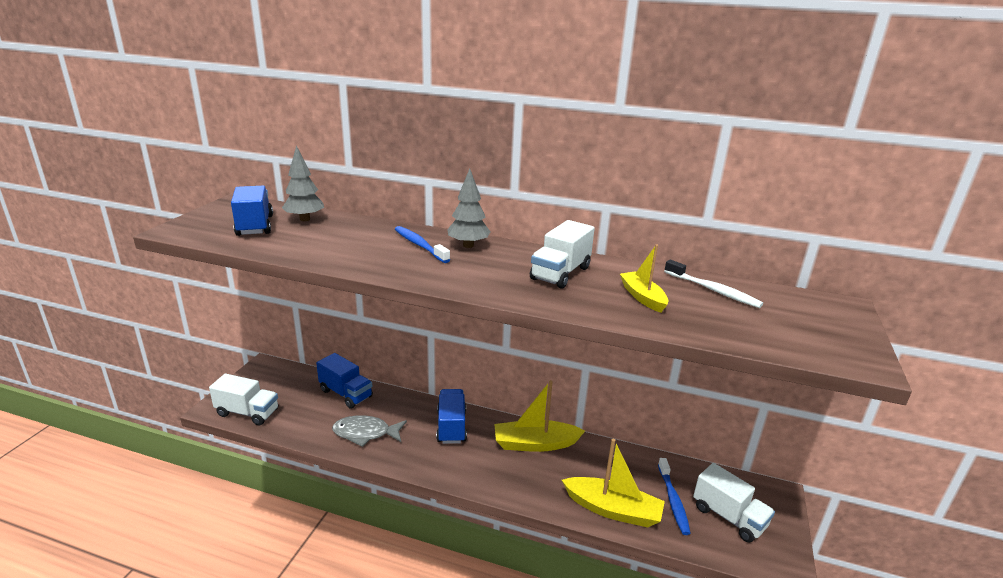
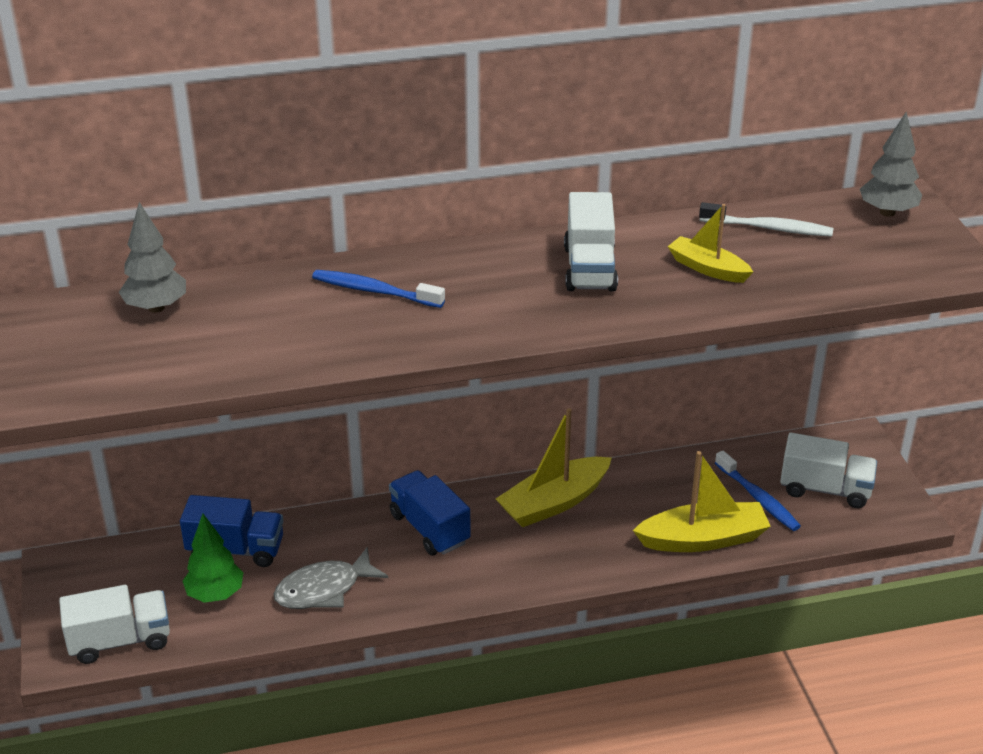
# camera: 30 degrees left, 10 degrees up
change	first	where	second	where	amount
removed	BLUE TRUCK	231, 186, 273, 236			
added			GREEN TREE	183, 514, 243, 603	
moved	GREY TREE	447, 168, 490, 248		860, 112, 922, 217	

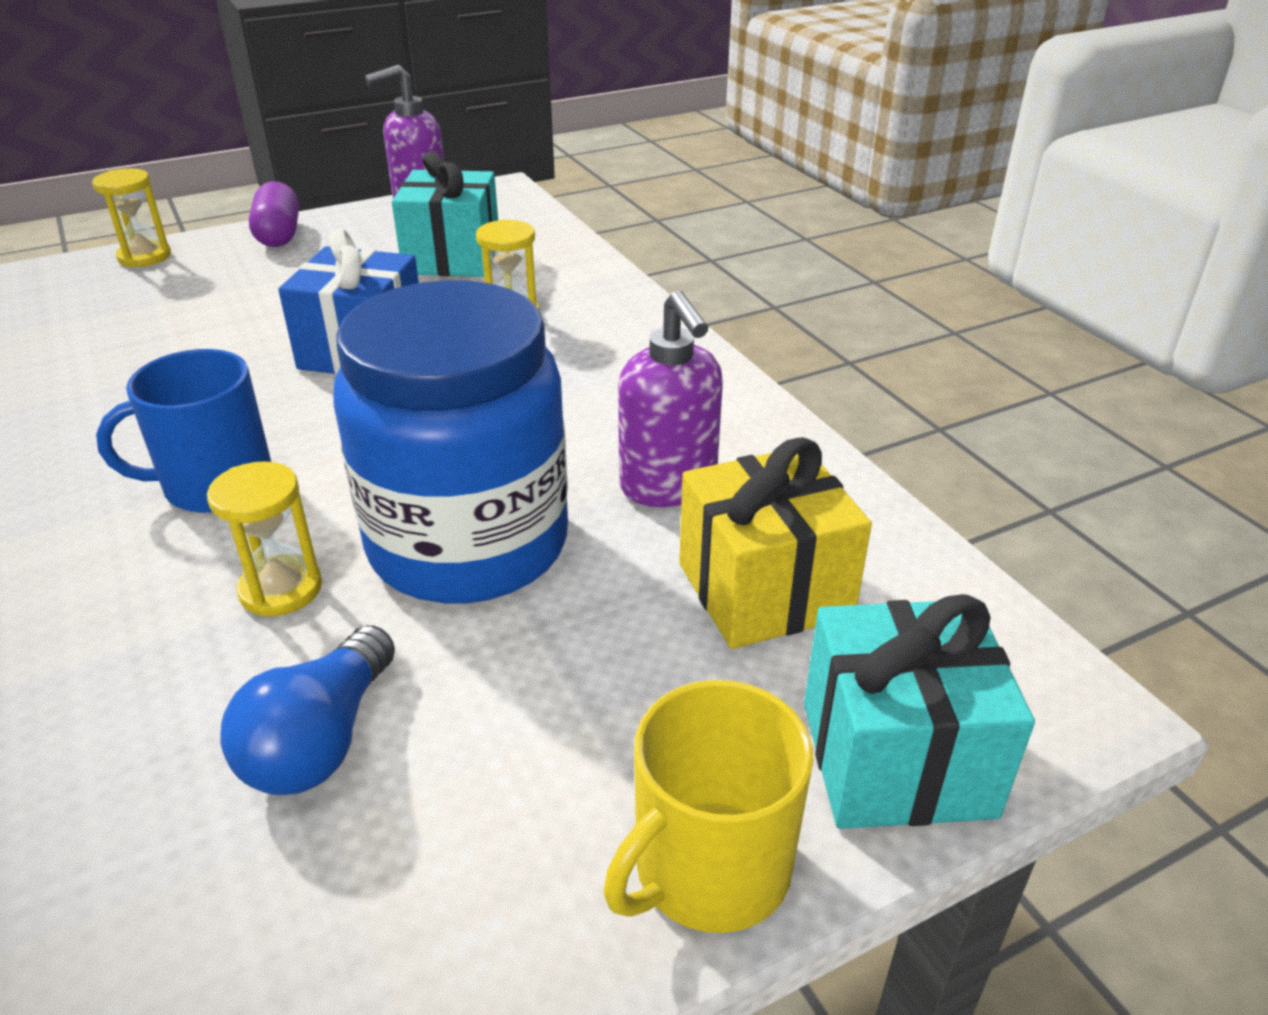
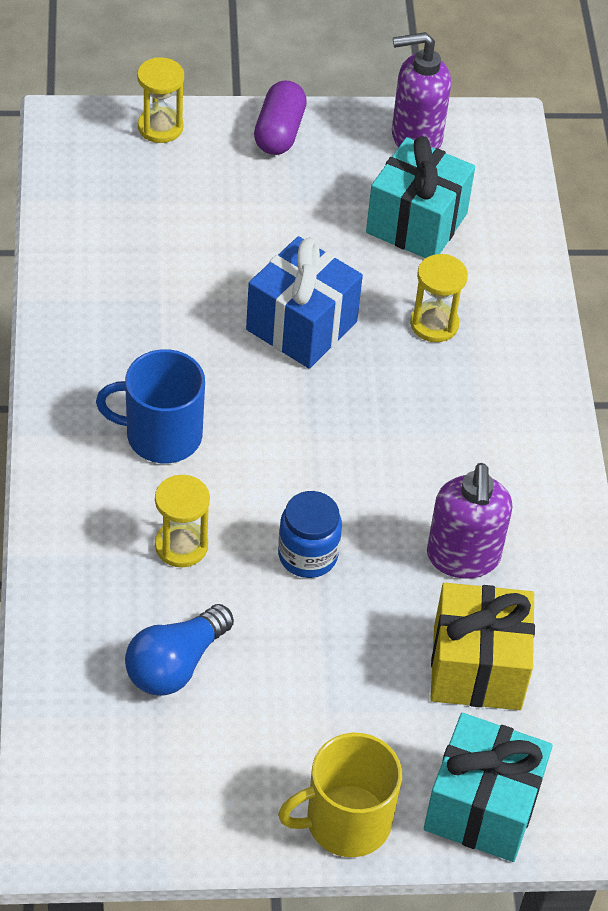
# camera: 20 degrees right, 15 degrees up
change	first	where	second	where	amount
resized	BLUE JAR	333, 280, 568, 604		278, 491, 342, 578	x0.43

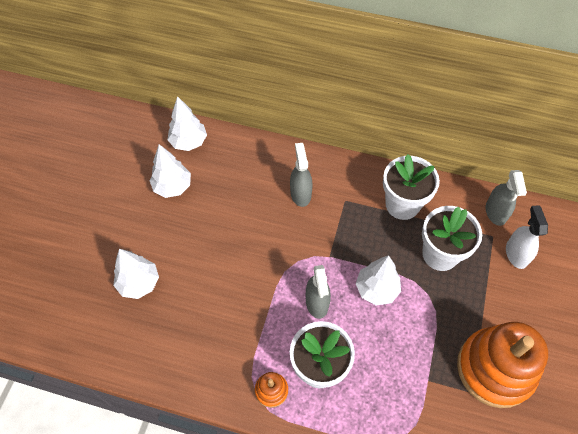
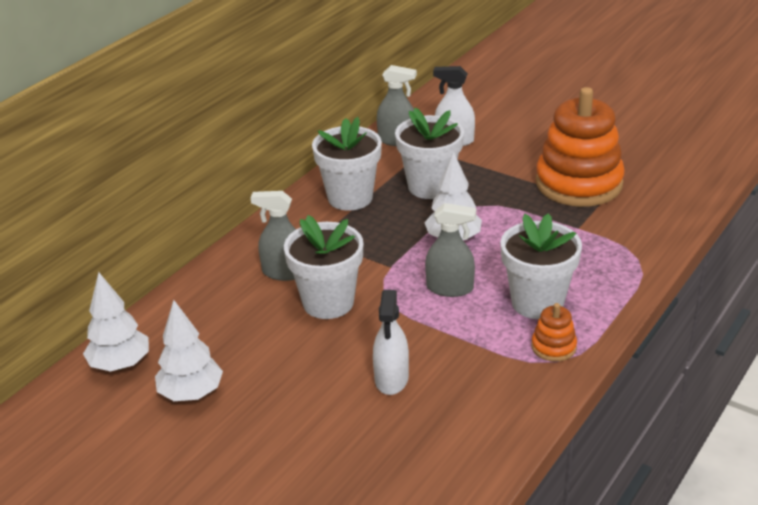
# camera: 70 degrees left, 25 degrees down
change	first	where	second	where	amount
removed	WHITE TREE	113, 249, 159, 299			
added			WHITE FLOWER POT	284, 215, 363, 319	
added			WHITE SPRAY BOTTLE	373, 290, 409, 395	

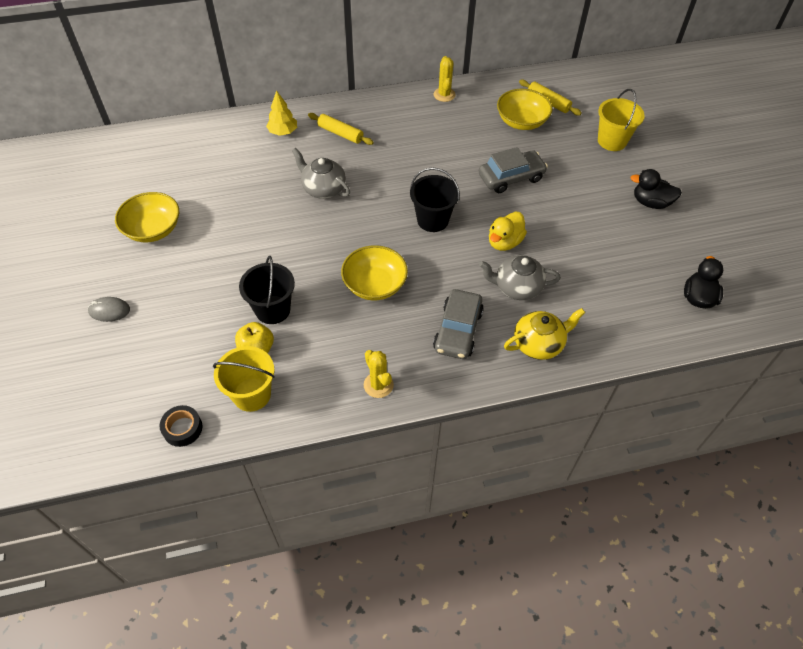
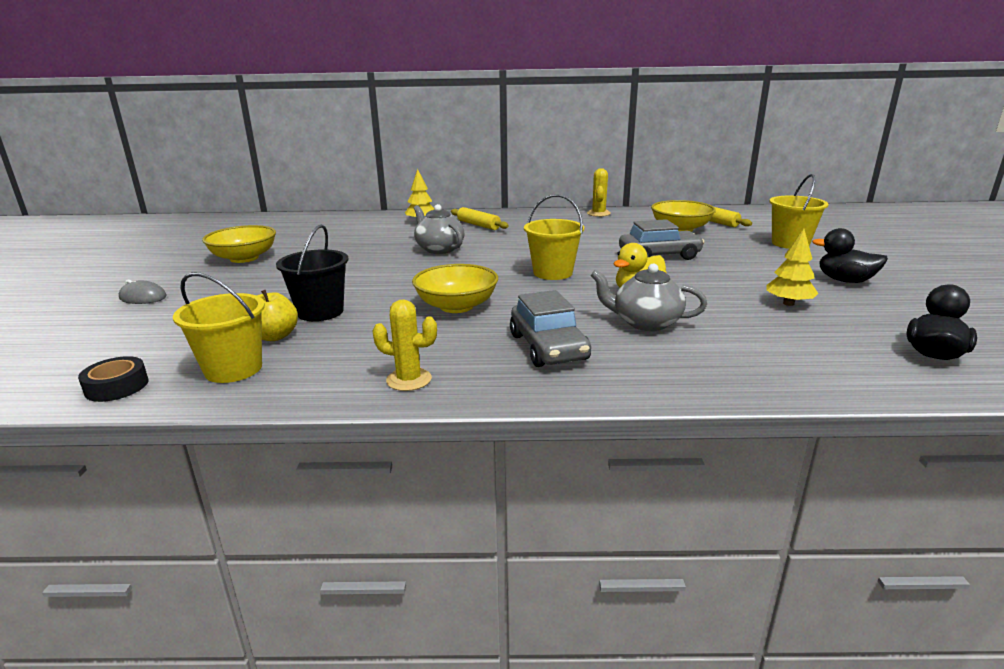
# camera: 15 degrees right, 30 degrees down
change	first	where	second	where	amount
removed	YELLOW TEAPOT	504, 308, 585, 360			
added			YELLOW TREE	767, 229, 818, 306	
recoloured	BLACK BUCKET	410, 167, 460, 232	YELLOW BUCKET	524, 194, 584, 280	
turned	YELLOW CACTUS	364, 350, 394, 398		373, 299, 437, 391	60 degrees counterclockwise
turned	GREY CAR	433, 289, 484, 359		510, 290, 591, 367	45 degrees counterclockwise

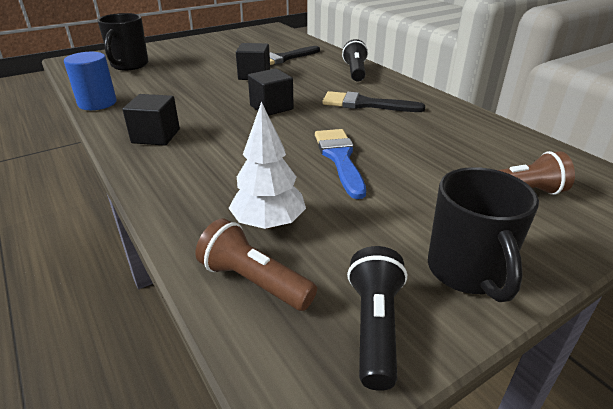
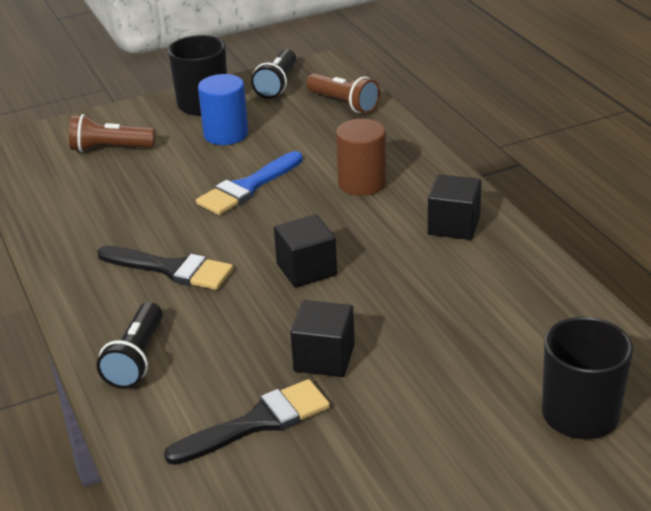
# camera: 170 degrees left, 0 degrees up
change	first	where	second	where	amount
removed	WHITE TREE	229, 101, 306, 229			
added			BROWN CYLINDER	336, 119, 387, 196	
moved	BLUE CYLINDER	64, 52, 117, 110		198, 74, 248, 145	
turned	BLUE BRUSH	315, 129, 366, 199		196, 151, 303, 215	45 degrees clockwise

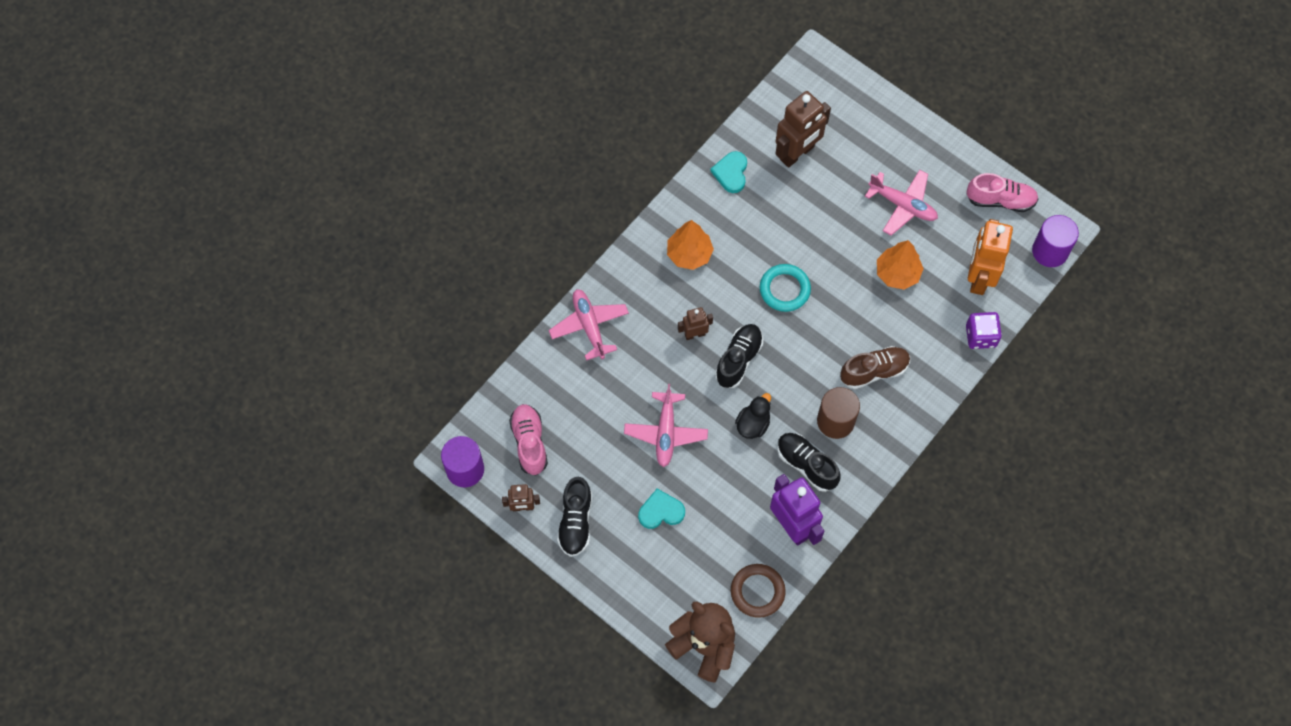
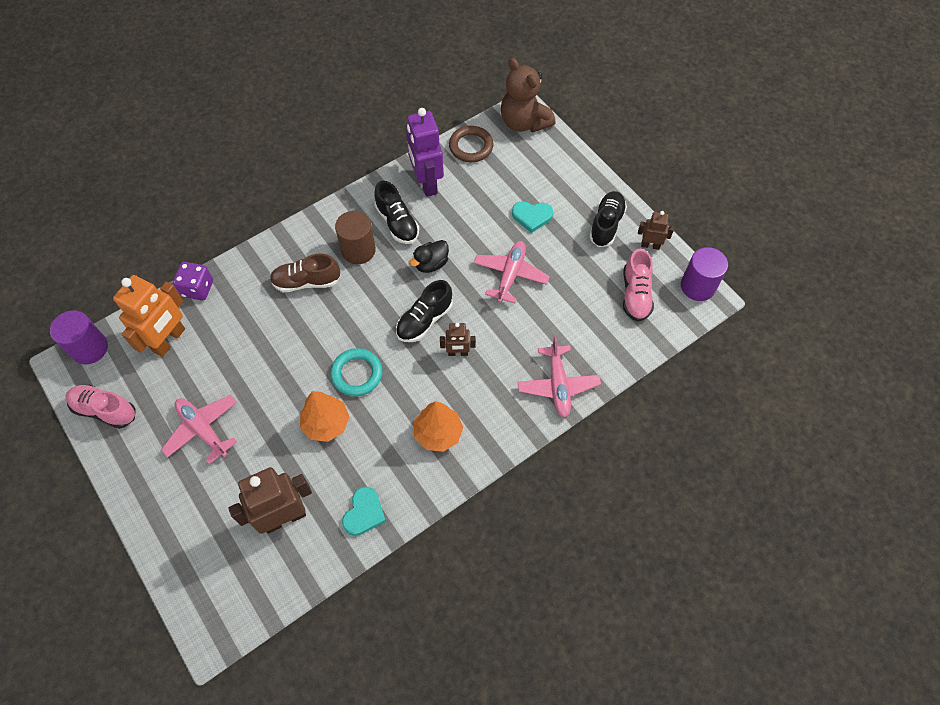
# camera: 165 degrees left, 5 degrees down
change	first	where	second	where	amount
moved	ORANGE TREE	877, 240, 924, 290		300, 391, 349, 442	

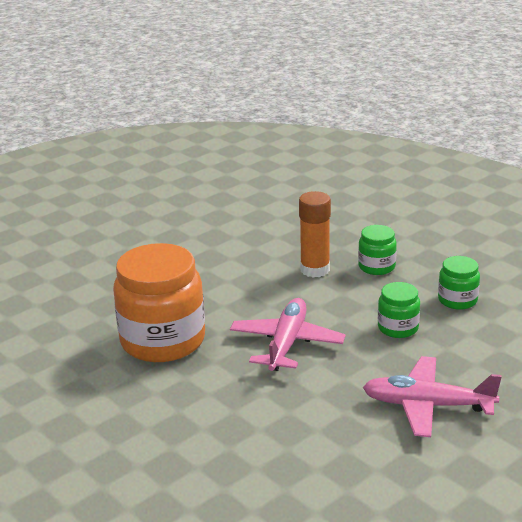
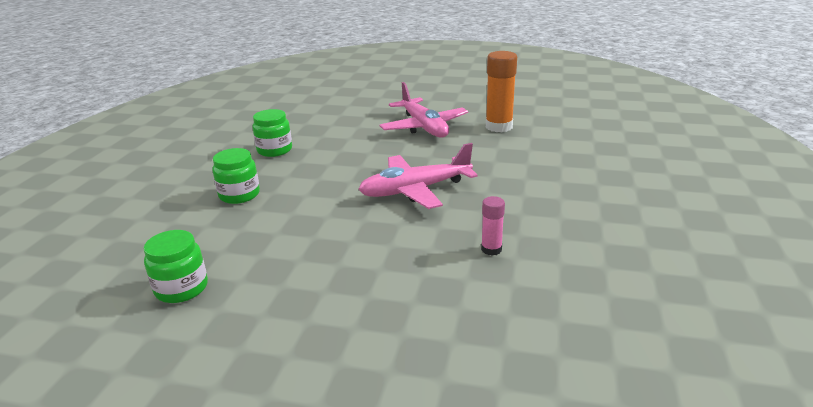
# camera: 125 degrees left, 0 degrees up
change	first	where	second	where	amount
moved	ORANGE GLUE STICK	299, 191, 331, 278		486, 51, 517, 132	
moved	GREEN JAR	378, 282, 420, 338		143, 230, 208, 303	
replaced	ORANGE JAR	113, 243, 205, 362	PINK GLUE STICK	481, 196, 505, 256	

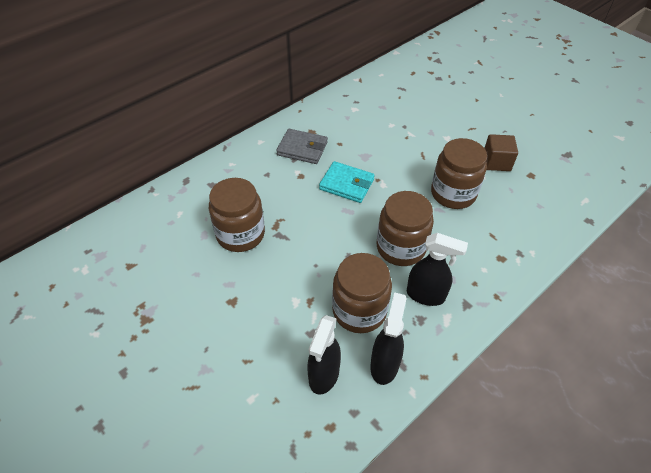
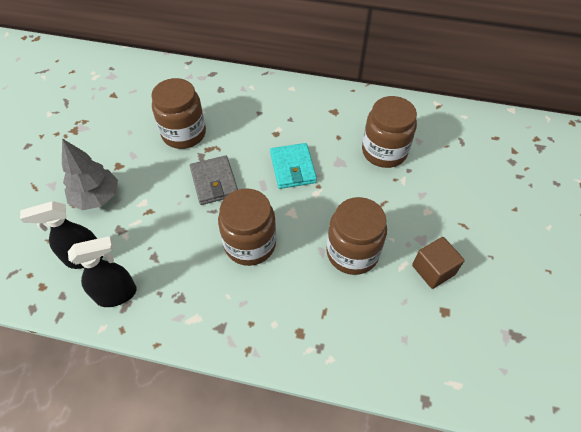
# camera: 55 degrees right, 5 degrees up
change	first	where	second	where	amount
removed	BLACK SPRAY BOTTLE	407, 233, 468, 306			
added			GREY TREE	62, 139, 118, 210	
moved	GREY WALLET	276, 129, 328, 164		190, 155, 238, 205	
moved	BROWN JAR	332, 253, 392, 333		362, 96, 417, 168	

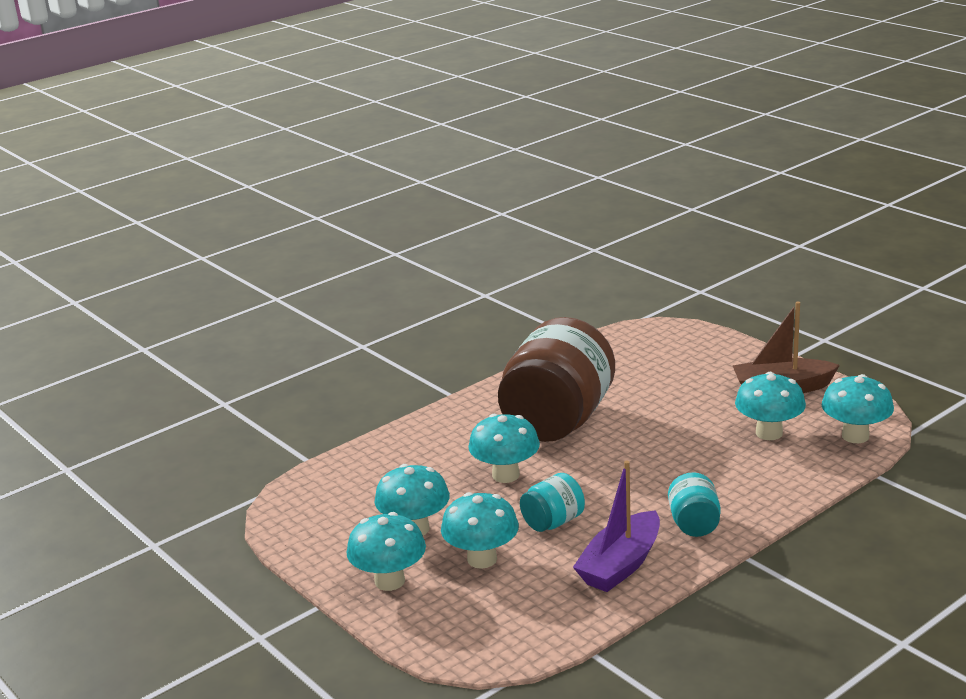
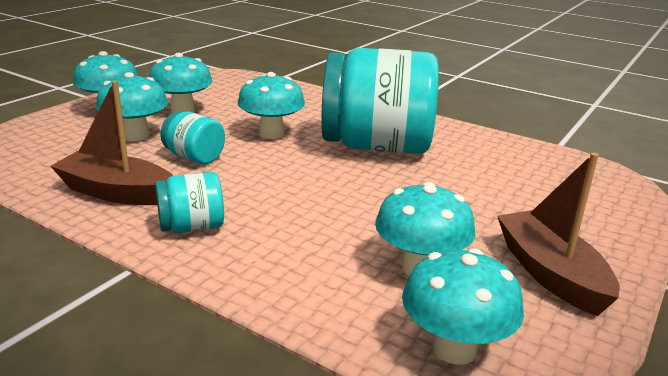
# camera: 70 degrees right, 0 degrees up
change	first	where	second	where	amount
recoloured	BROWN JAR	498, 317, 615, 442	TURQUOISE JAR	321, 48, 439, 154	
recoloured	PURPLE BOAT	573, 461, 660, 592	BROWN BOAT	50, 81, 173, 205	

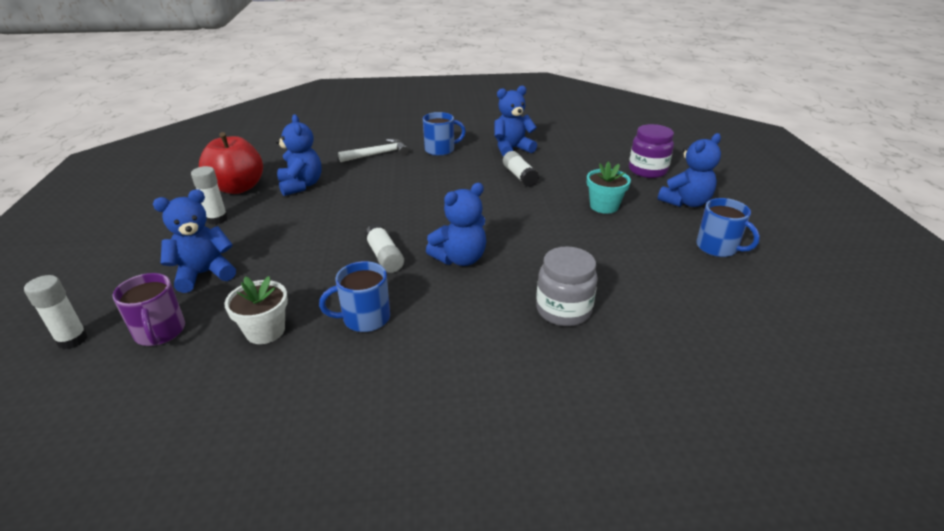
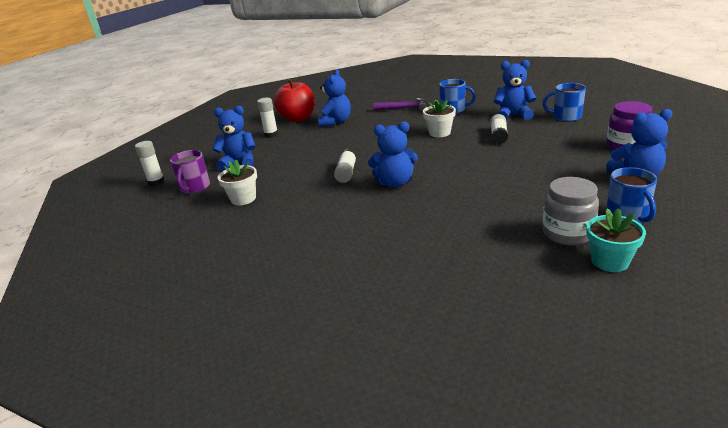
# camera: 35 degrees right, 5 degrees down
change	first	where	second	where	amount
added			WHITE FLOWER POT	423, 99, 456, 137	
moved	BLUE MUG	319, 261, 390, 332		542, 83, 586, 122	
moved	GREY JAR	536, 246, 598, 326		542, 177, 599, 246	
moved	TURQUOISE FLOWER POT	587, 161, 631, 214		586, 208, 646, 272	
recoloured	WHITE HAMMER	338, 139, 409, 162	PURPLE HAMMER	373, 98, 427, 111	

